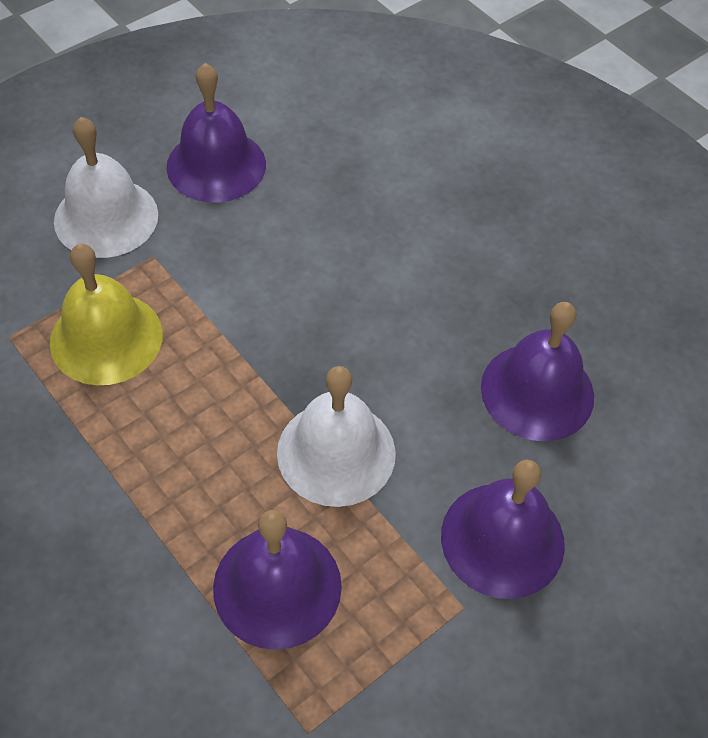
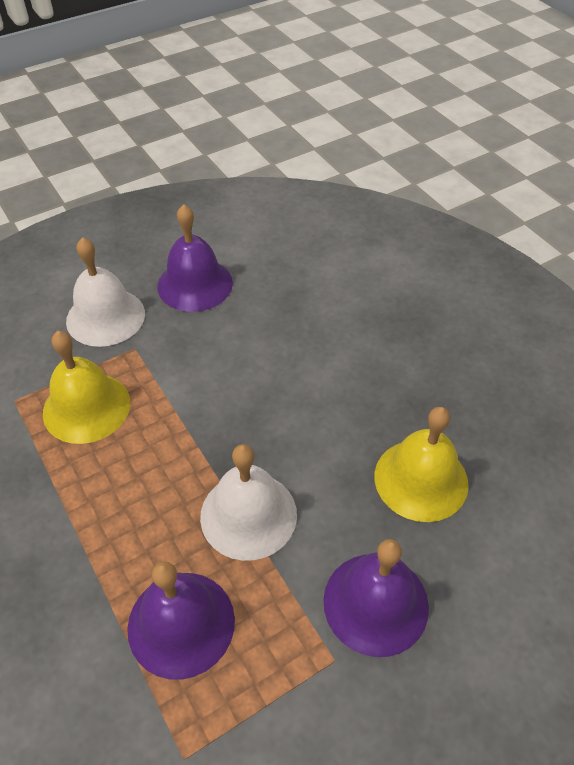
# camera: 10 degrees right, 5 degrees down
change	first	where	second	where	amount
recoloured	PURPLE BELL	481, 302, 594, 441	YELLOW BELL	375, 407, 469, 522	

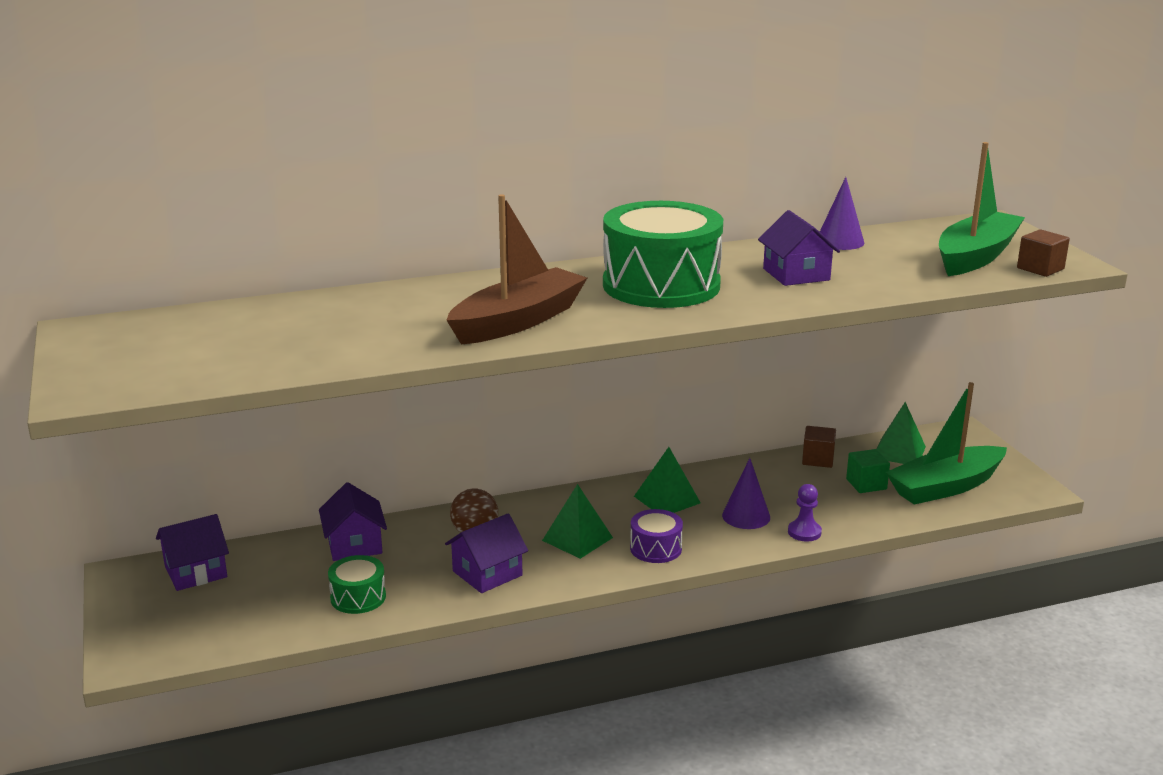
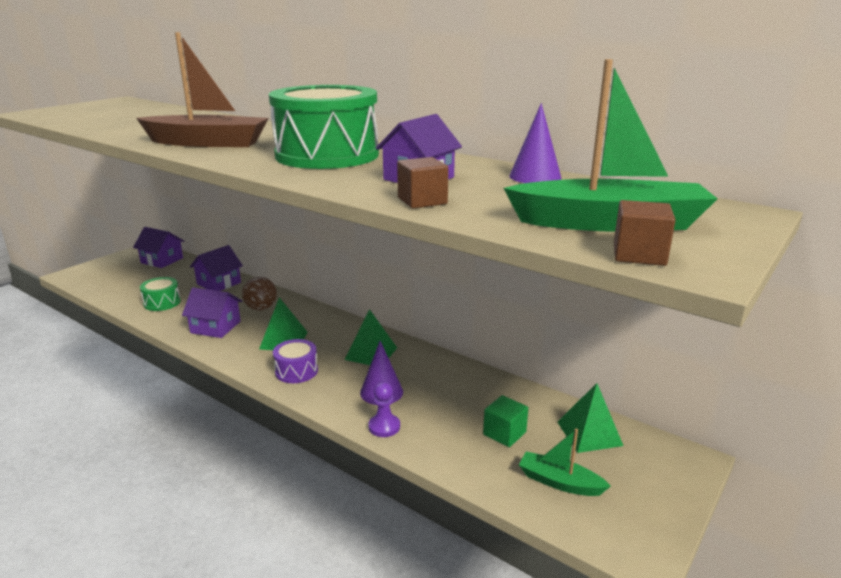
# camera: 55 degrees right, 0 degrees up
change	first	where	second	where	amount
moved	BROWN CUBE	802, 426, 836, 468		397, 157, 448, 209	
resized	GREEN BOAT	885, 382, 1007, 505		519, 428, 611, 496	x0.55

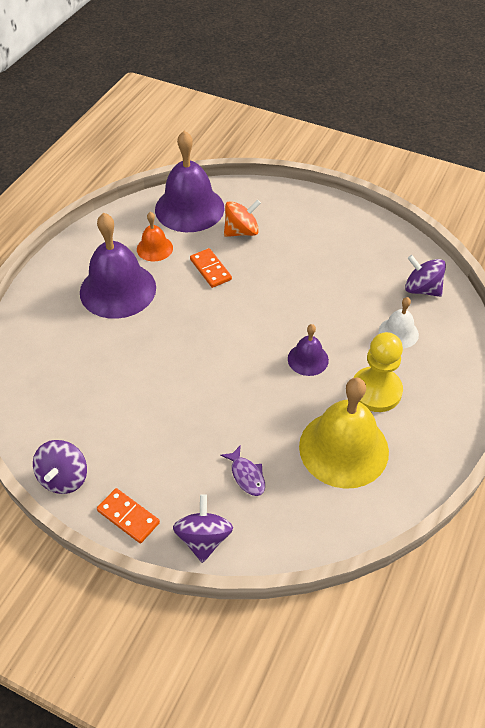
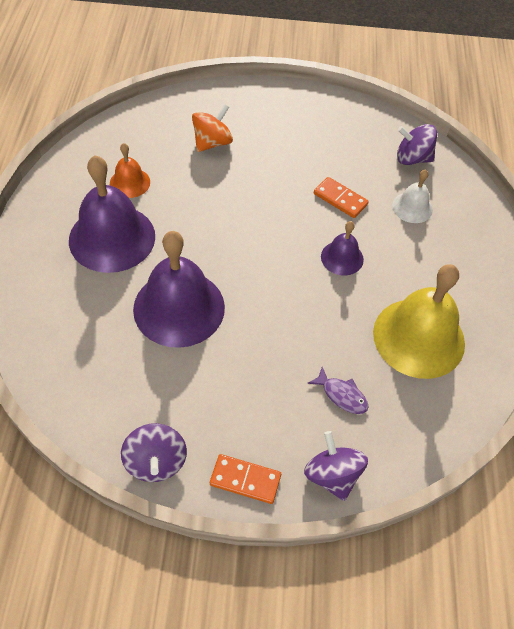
# camera: 25 degrees left, 5 degrees up
change	first	where	second	where	amount
removed	YELLOW PAWN	353, 332, 403, 412			
moved	PURPLE BELL	155, 130, 224, 232		133, 231, 225, 348	
moved	ORANGE DOMINO	190, 248, 232, 288		314, 177, 369, 218	

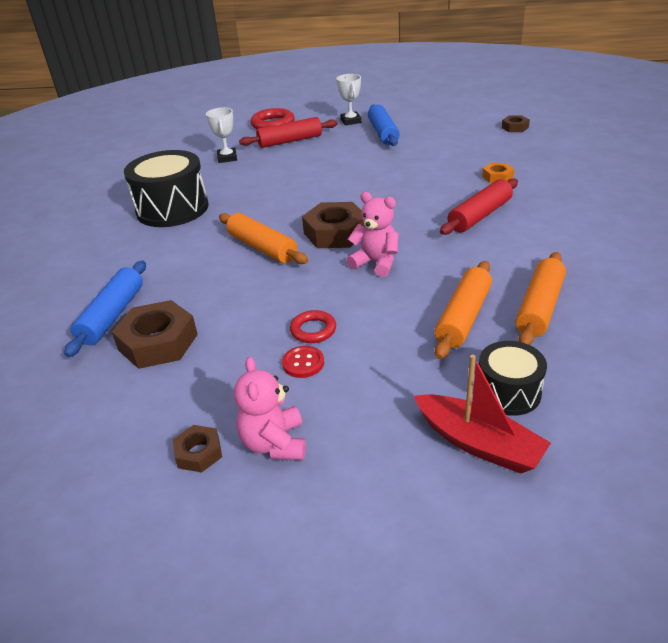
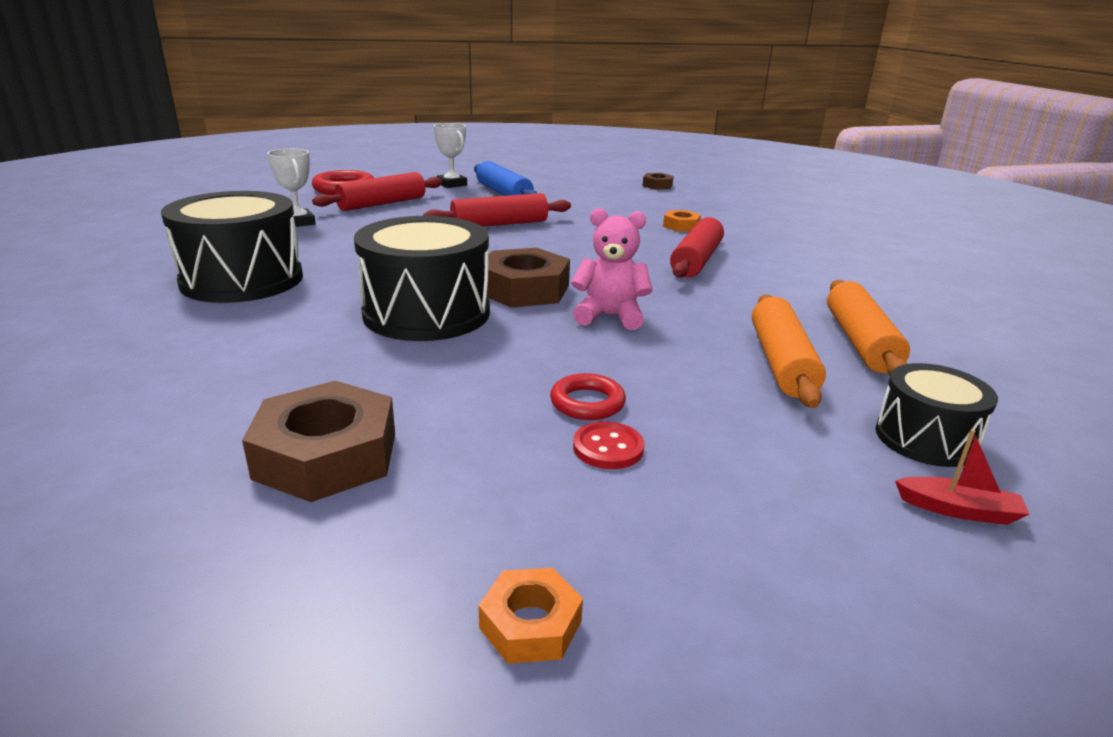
# camera: 25 degrees left, 10 degrees down
change	first	where	second	where	amount
removed	BLUE ROLLING PIN	64, 261, 146, 357			
removed	PINK TEDDY BEAR	234, 357, 306, 460			
added			RED ROLLING PIN	423, 193, 571, 227	
replaced	ORANGE ROLLING PIN	219, 213, 308, 264	BLACK DRUM	354, 216, 490, 341	
recoloured	BROWN NUT	173, 425, 222, 473	ORANGE NUT	479, 568, 583, 664	
resized	RED BOAT	414, 355, 551, 474		895, 429, 1030, 525	x0.53

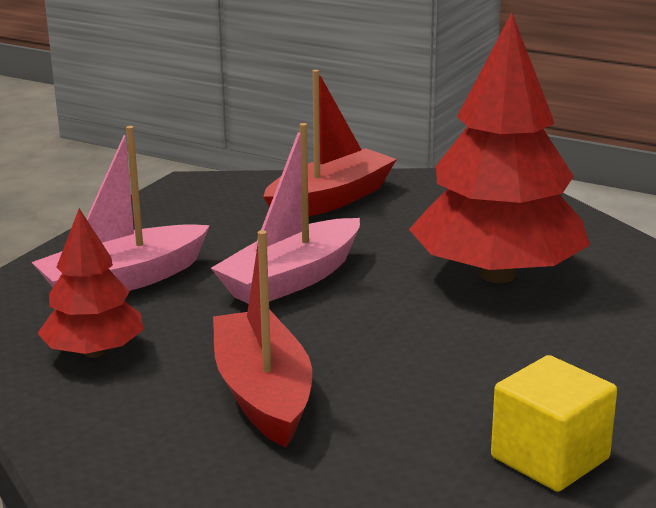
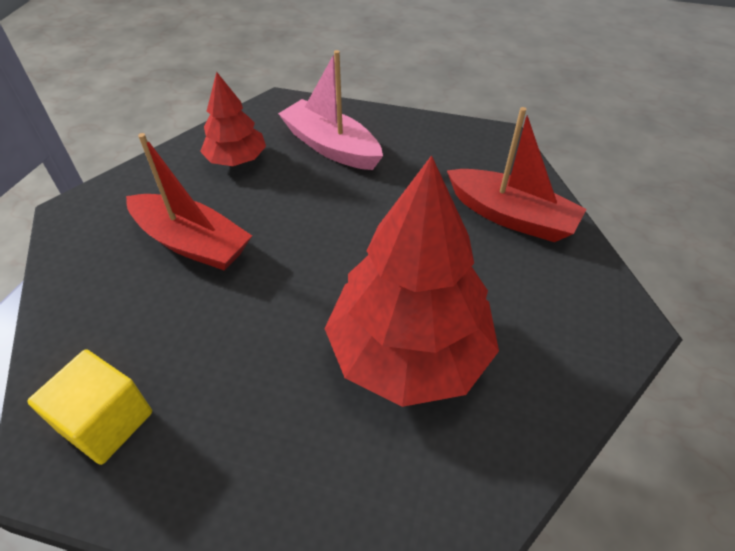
# camera: 75 degrees right, 25 degrees up
change	first	where	second	where	amount
removed	PINK BOAT	211, 123, 360, 304			
turned	RED BOAT	213, 230, 312, 447		126, 133, 252, 271	60 degrees clockwise

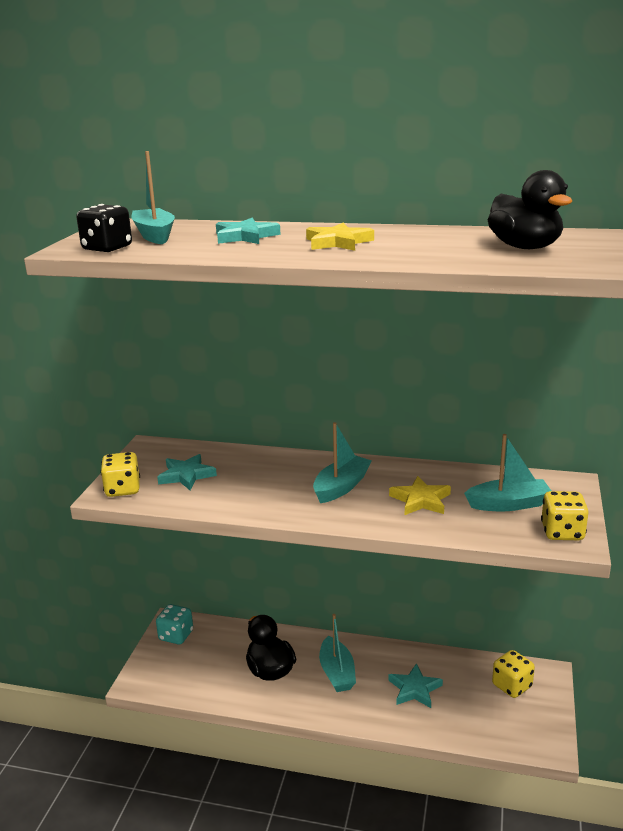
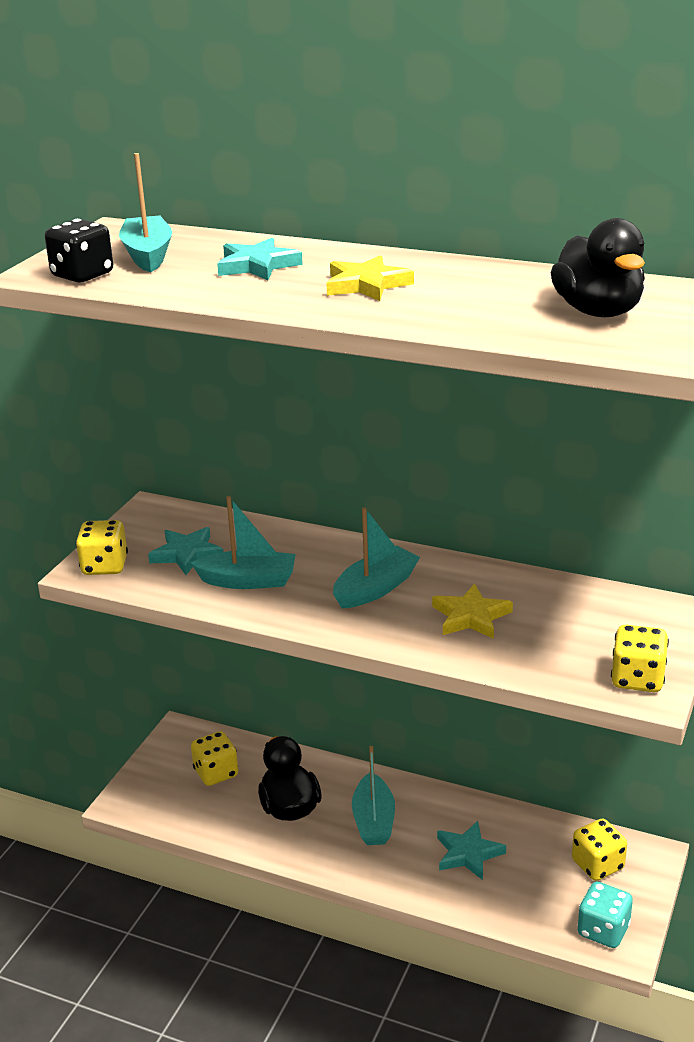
# camera: 10 degrees right, 5 degrees up
change	first	where	second	where	amount
added			YELLOW DICE	191, 731, 238, 786	
moved	TURQUOISE DICE	156, 604, 193, 644		578, 881, 633, 948	
moved	TURQUOISE BOAT	464, 434, 551, 512		190, 496, 296, 589	

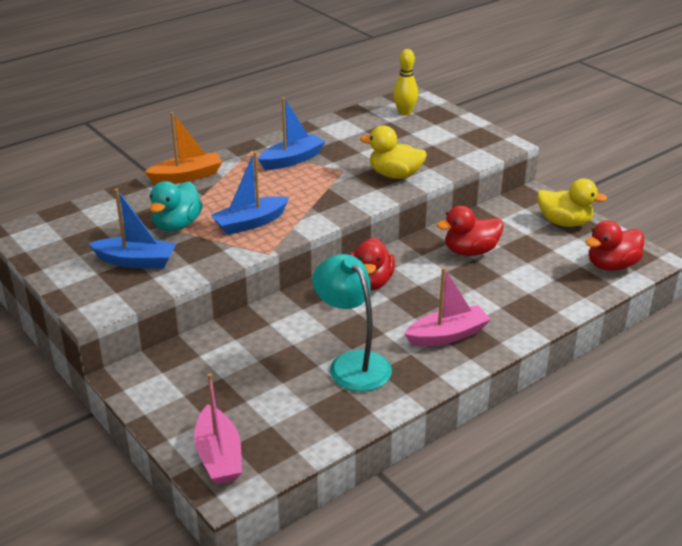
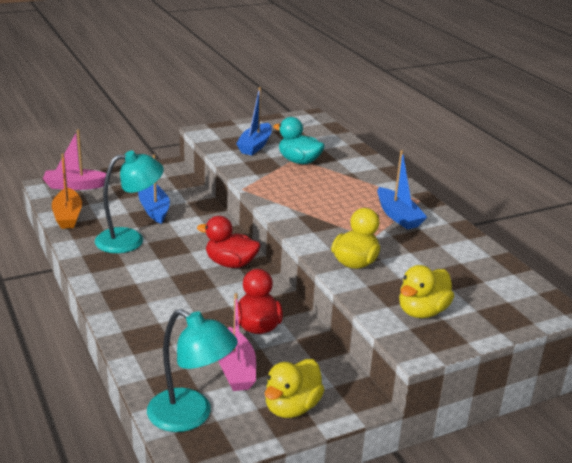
# camera: 100 degrees right, 5 degrees down
change	first	where	second	where	amount
removed	YELLOW BOWLING PIN	393, 49, 418, 116			
added			YELLOW DUCK	399, 265, 454, 318	
moved	ORANGE BOAT	145, 112, 222, 184		52, 153, 82, 229	
moved	BLUE BOAT	211, 151, 289, 235		138, 154, 170, 224	
moved	PINK BOAT	404, 267, 491, 347		218, 293, 256, 391	
replaced	RED DUCK	585, 221, 644, 271	TURQUOISE LAMP	147, 309, 238, 432	

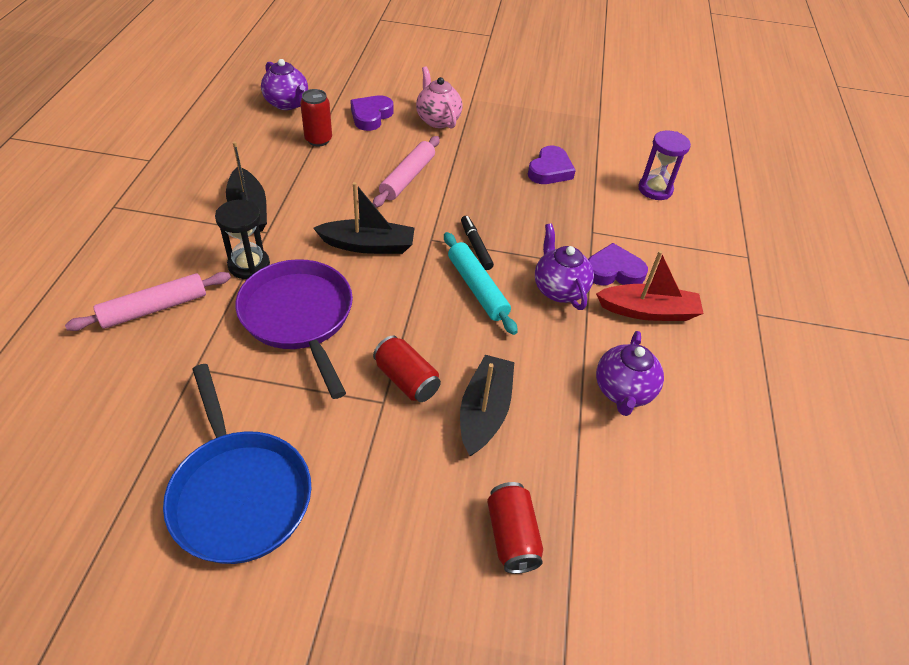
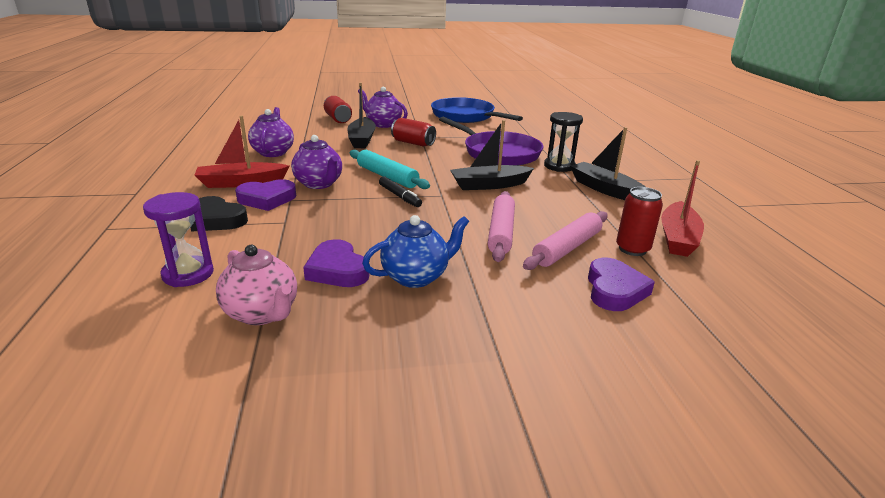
# camera: 165 degrees right, 20 degrees down
change	first	where	second	where	amount
added			BLACK HEART	190, 196, 248, 232	
added			BLUE TEAPOT	362, 215, 469, 288	
added			RED BOAT	661, 160, 704, 257	
moved	PINK ROLLING PIN	65, 272, 231, 331		523, 211, 608, 270	
moved	PURPLE TEAPOT	261, 59, 308, 110		358, 87, 408, 128	
moved	PINK TEAPOT	416, 66, 463, 129		216, 245, 297, 325	
turned	PURPLE HEART	528, 146, 576, 184		303, 239, 370, 287	45 degrees counterclockwise

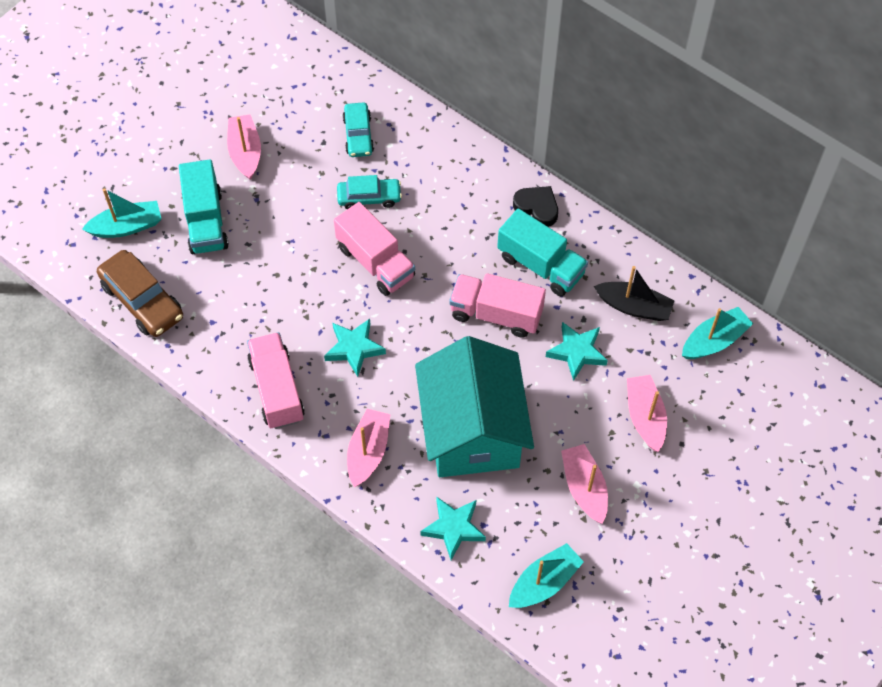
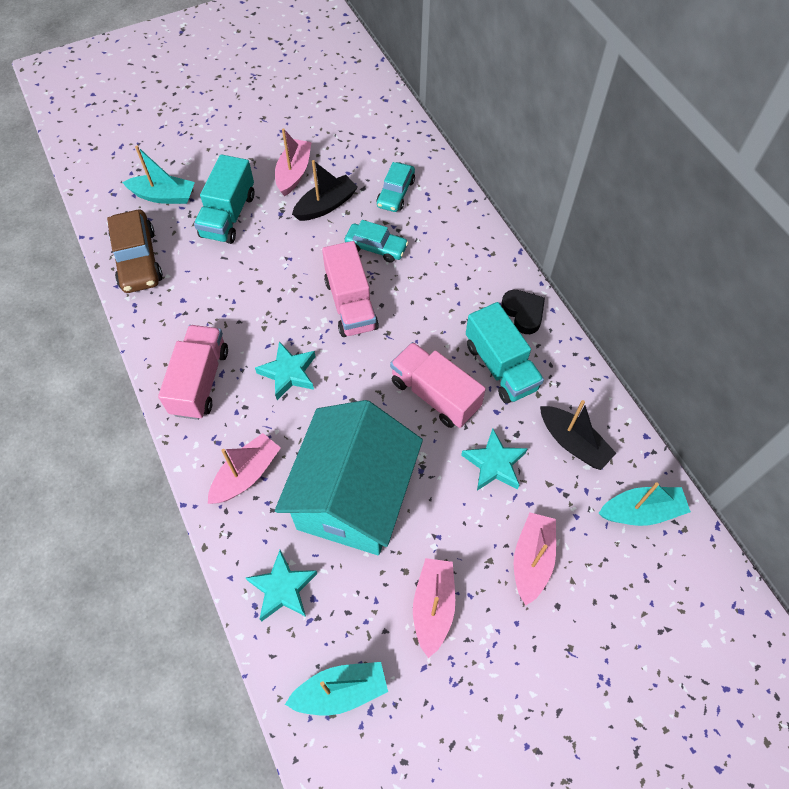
# camera: 25 degrees right, 0 degrees up
change	first	where	second	where	amount
added			BLACK BOAT	292, 160, 358, 221	

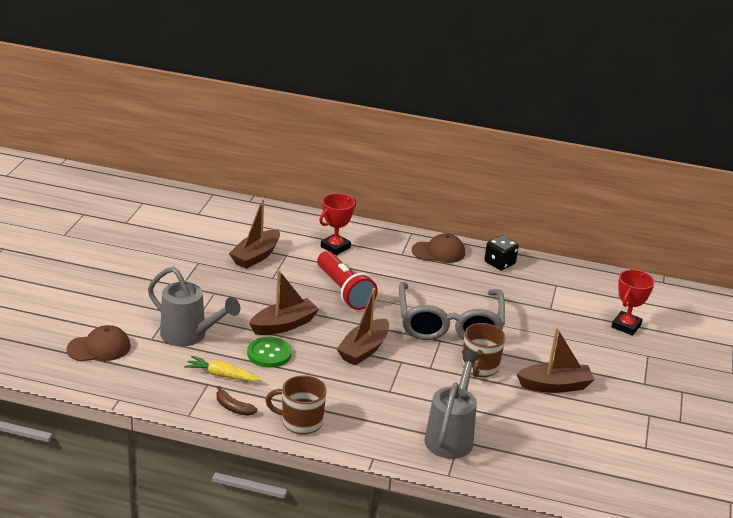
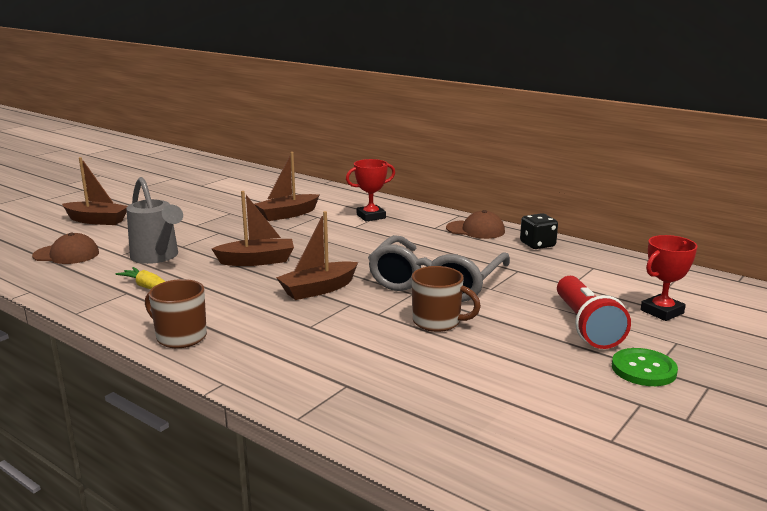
# camera: 25 degrees right, 10 degrees down
change	first	where	second	where	amount
removed	BROWN BANANA	216, 386, 257, 416			
removed	GREY WATERING CAN	424, 350, 481, 459			
moved	GREEN BUTTON	247, 337, 292, 368		612, 348, 678, 386	
moved	RED FLASHLIGHT	317, 251, 378, 310		557, 276, 631, 349	
moved	BROWN BOAT	517, 328, 595, 393		62, 157, 127, 225	
turned	BROWN MUG	462, 323, 506, 377		412, 266, 481, 332	105 degrees counterclockwise

